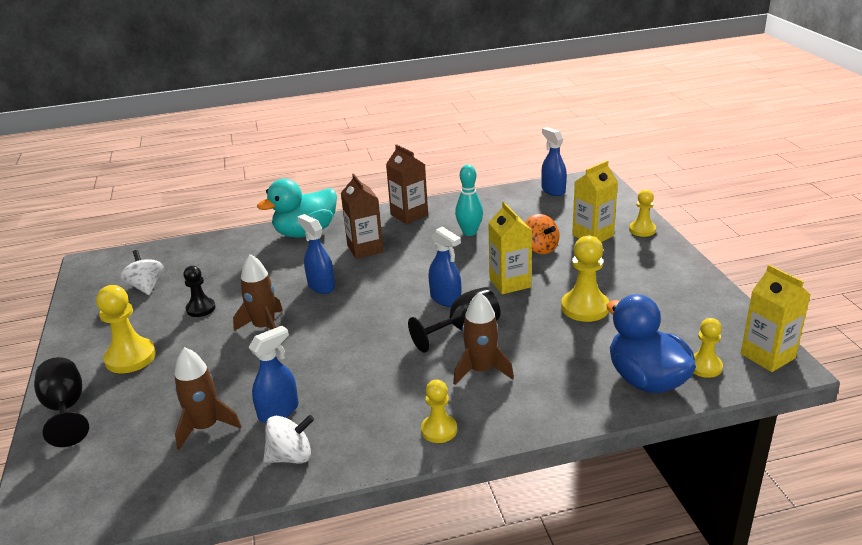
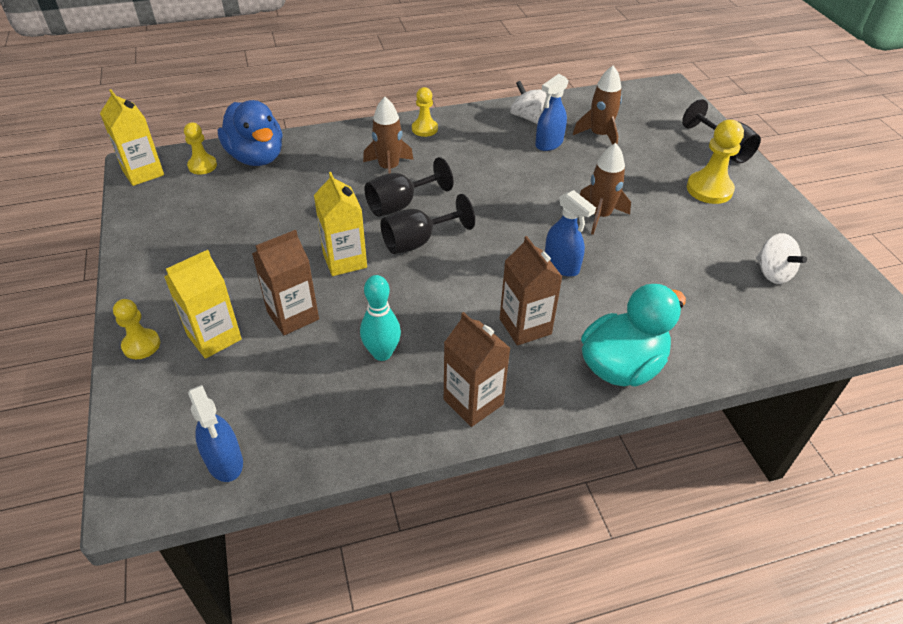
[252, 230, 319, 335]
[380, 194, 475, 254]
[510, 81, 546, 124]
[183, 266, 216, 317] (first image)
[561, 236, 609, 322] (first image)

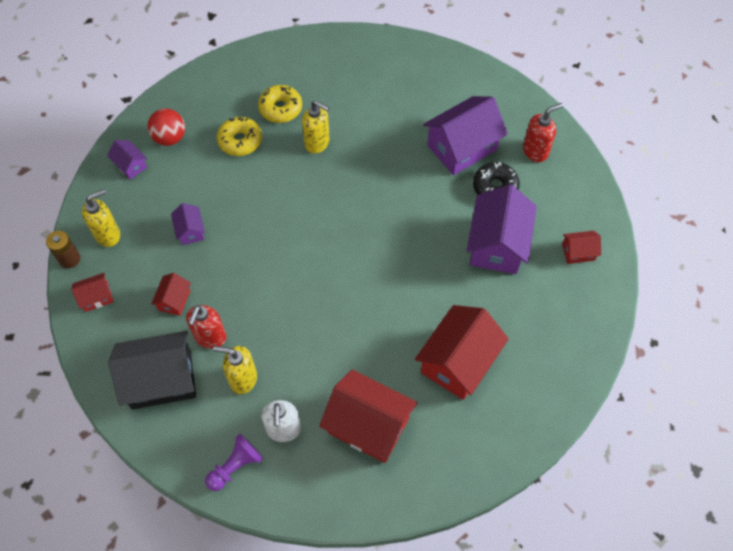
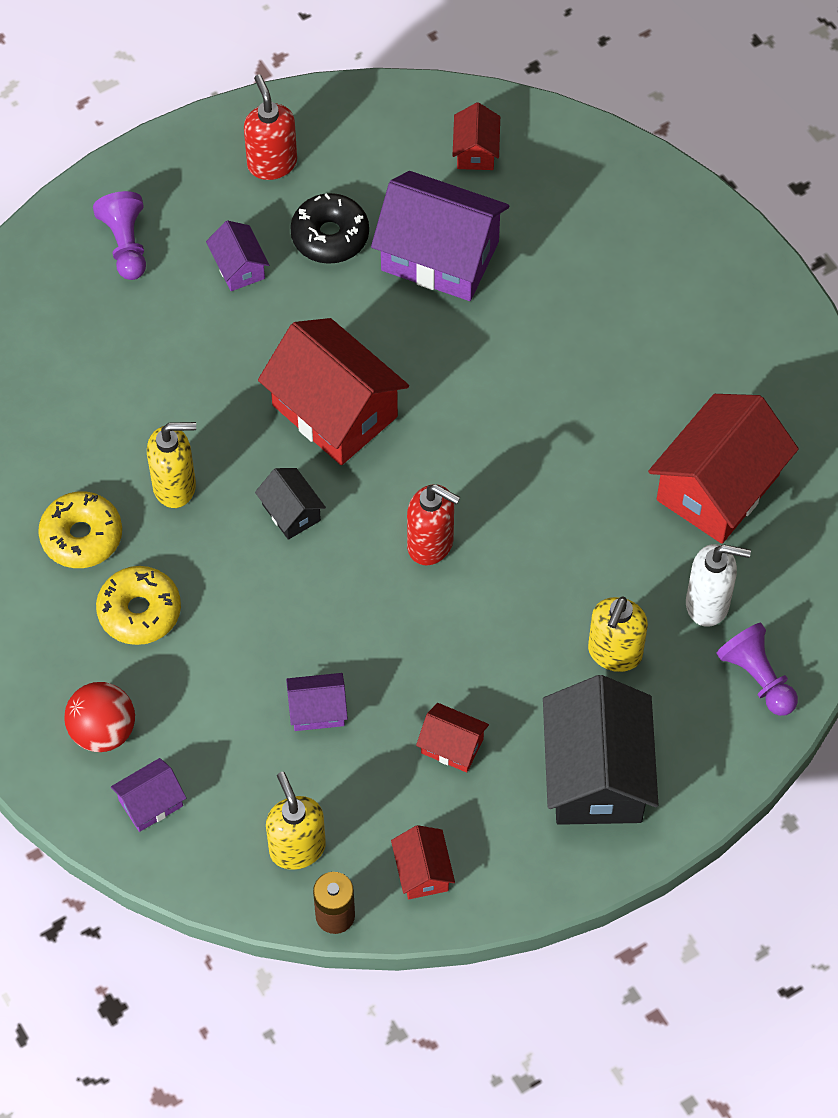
[93, 191, 146, 280]
[147, 422, 196, 508]
[206, 220, 269, 291]
[255, 468, 326, 540]
[258, 318, 409, 465]
[407, 484, 460, 565]

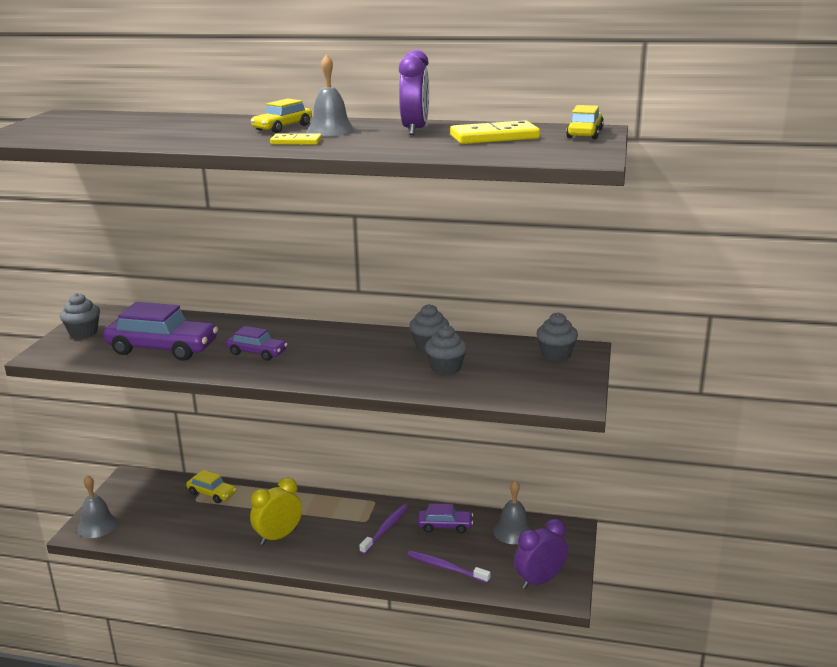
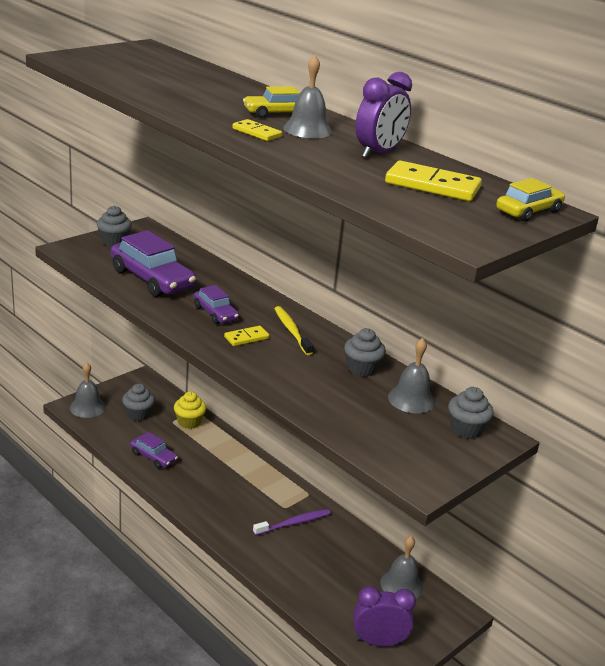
[122, 384, 155, 421]
[130, 432, 178, 469]
[174, 391, 206, 429]
[224, 326, 269, 346]
[274, 306, 313, 355]
[388, 338, 435, 413]
[250, 477, 302, 545] (first image)
[407, 550, 490, 583] (first image)

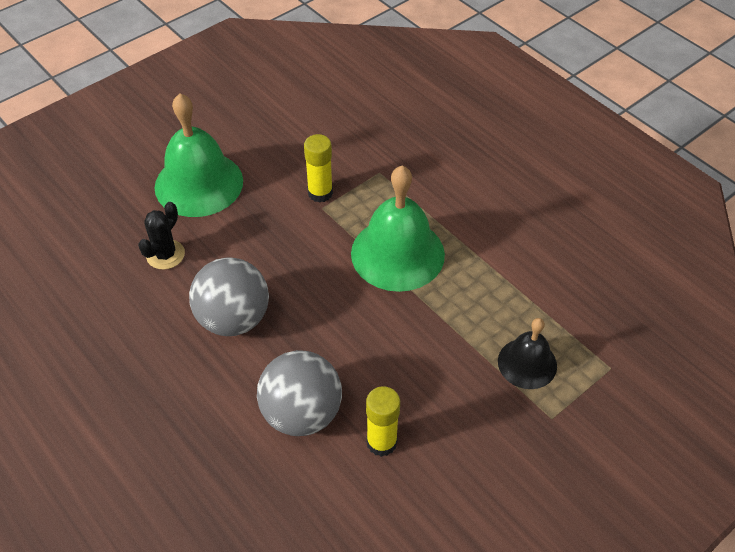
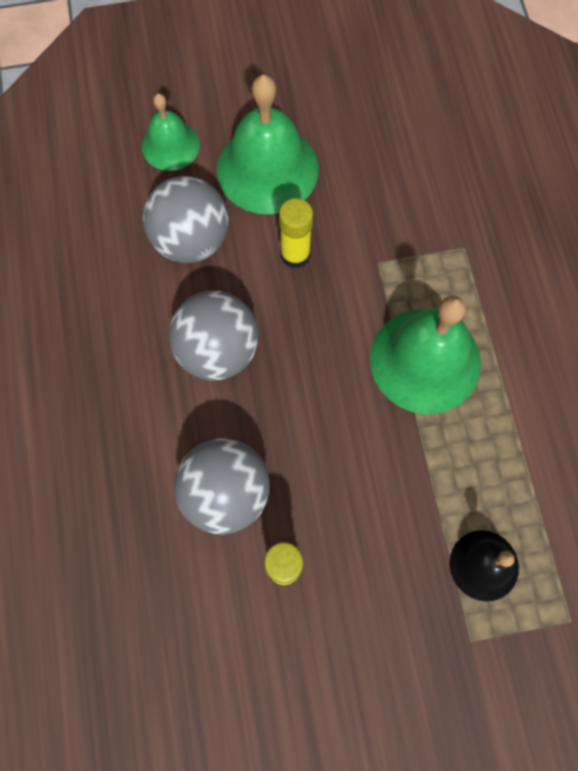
[142, 94, 200, 171]
[143, 176, 229, 263]
[279, 198, 313, 268]

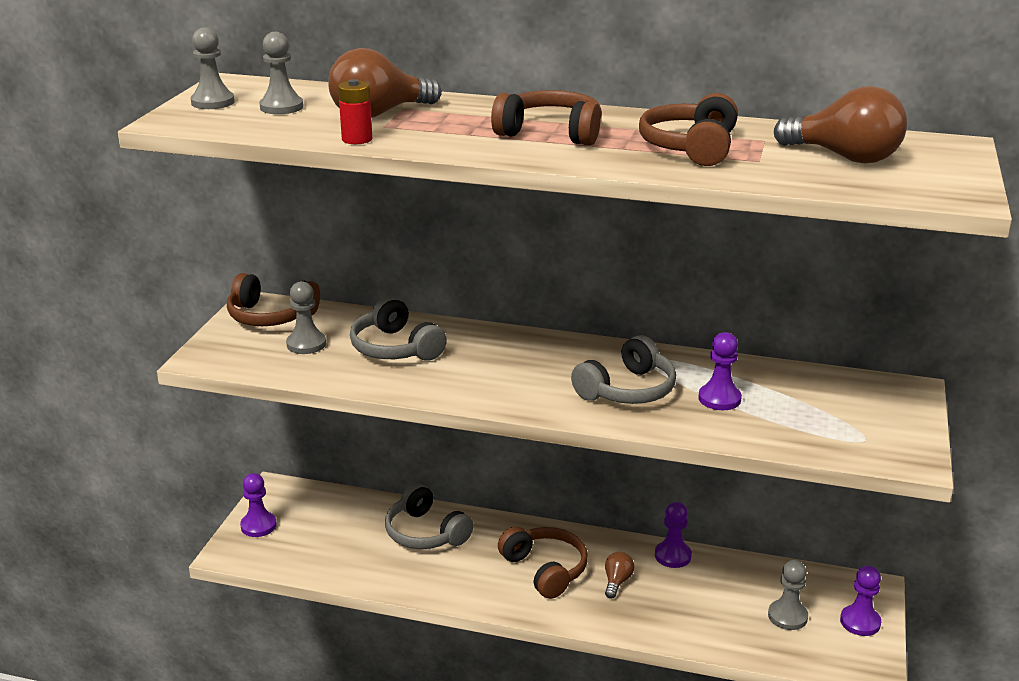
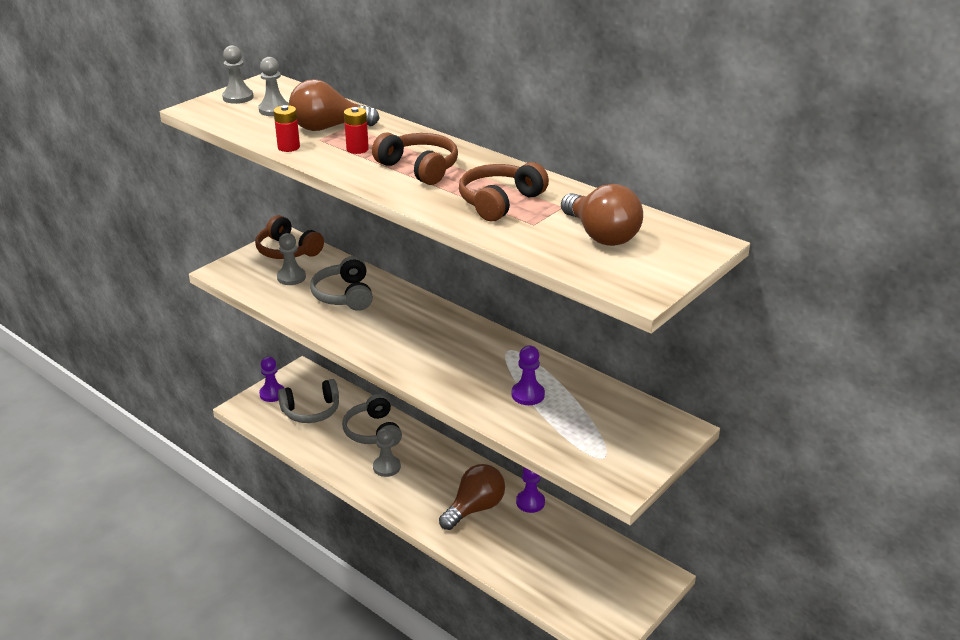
[278, 379, 339, 423]
[344, 107, 369, 154]
[373, 428, 401, 477]
[439, 464, 505, 530]
[498, 527, 588, 599] (first image)
[840, 565, 881, 636] (first image)

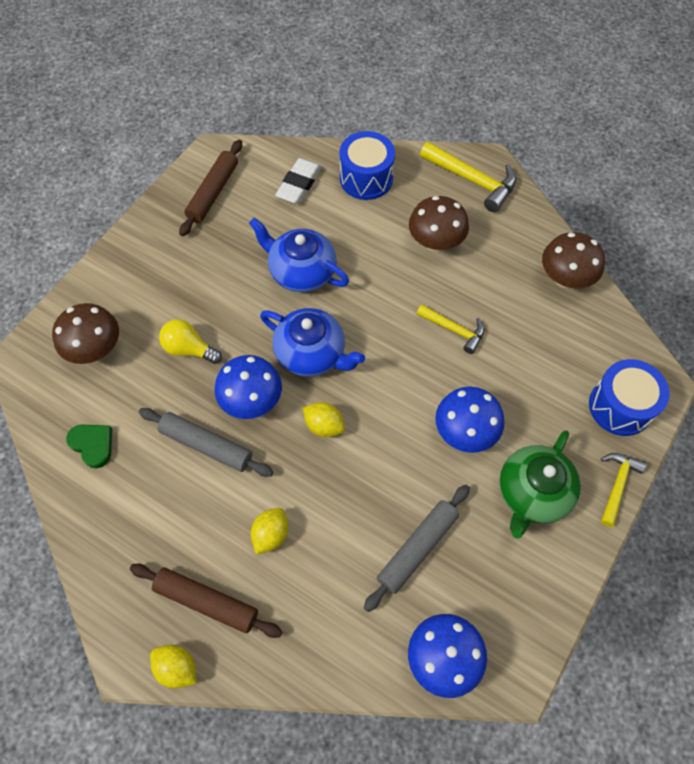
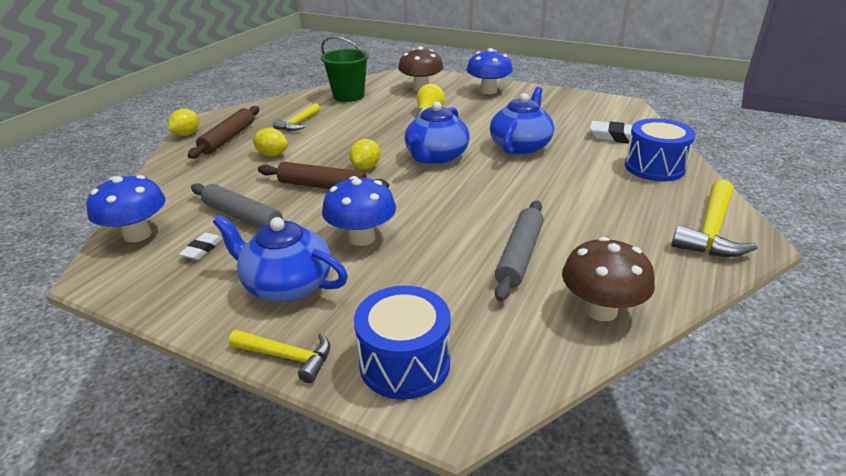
[179, 233, 223, 260]
[213, 215, 348, 302]
[258, 162, 389, 189]
[273, 103, 320, 131]
[321, 36, 369, 102]
[467, 48, 513, 94]
[495, 201, 544, 302]
[409, 196, 469, 252] (first image)

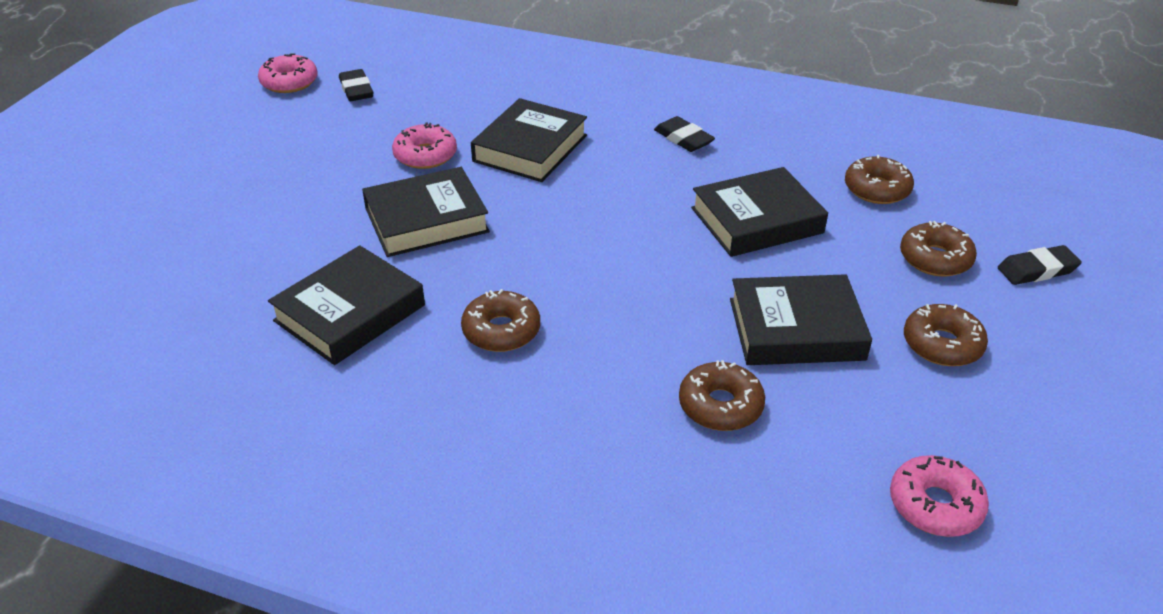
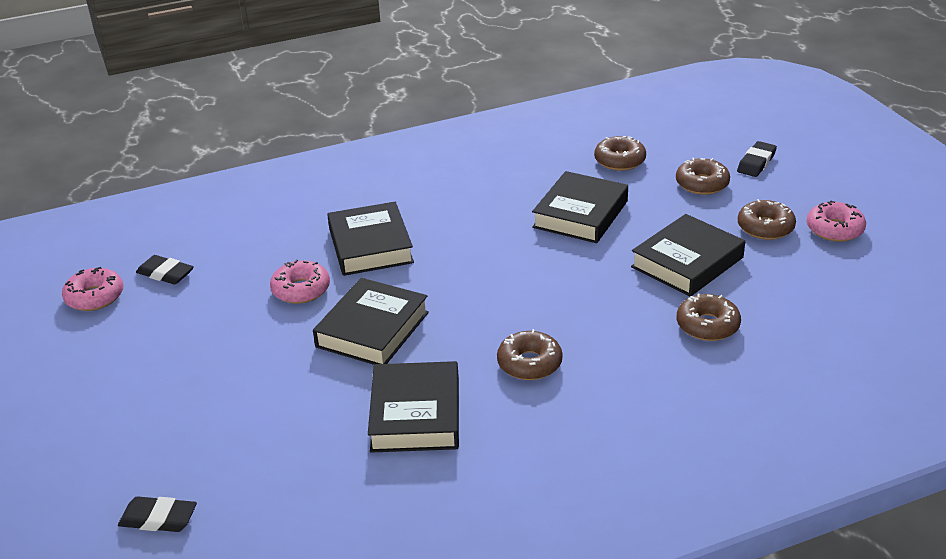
[118, 496, 197, 532]
[807, 200, 866, 242]

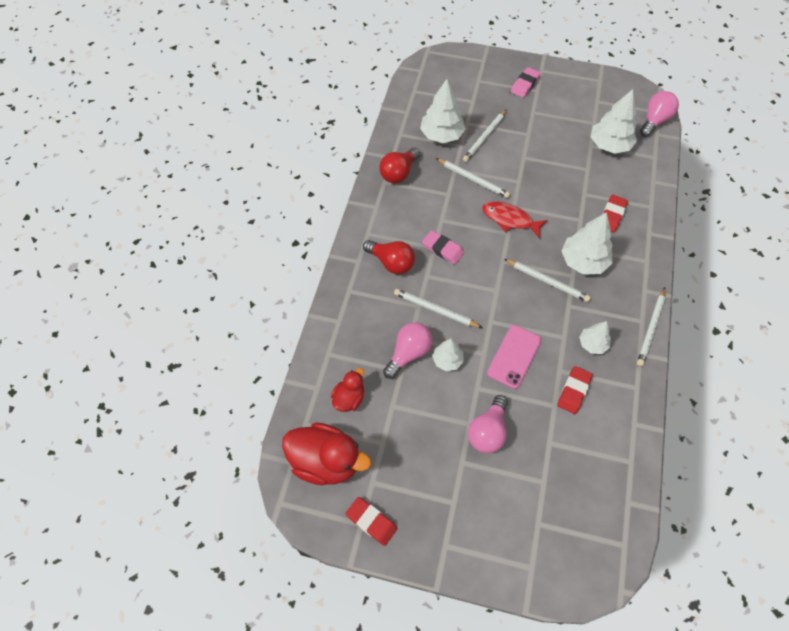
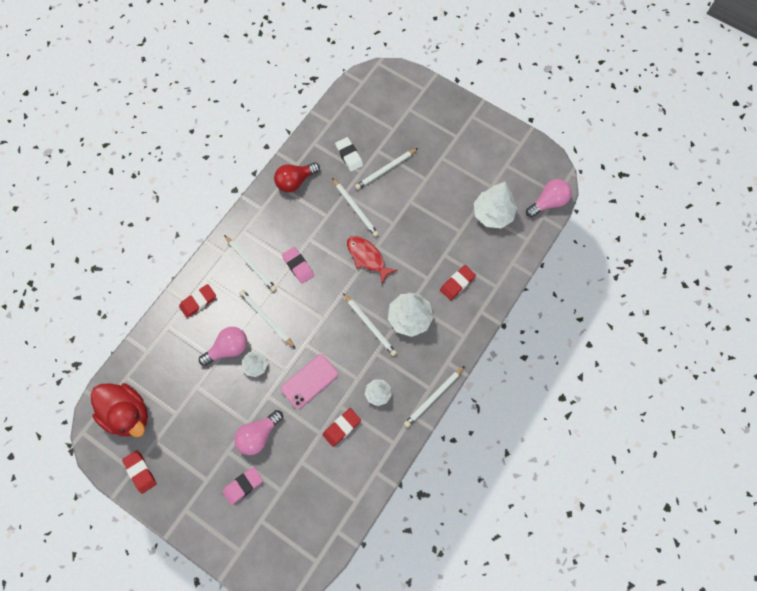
[179, 284, 216, 318]
[222, 467, 263, 505]
[224, 235, 277, 292]
[335, 137, 363, 172]
[331, 368, 364, 412] (first image)

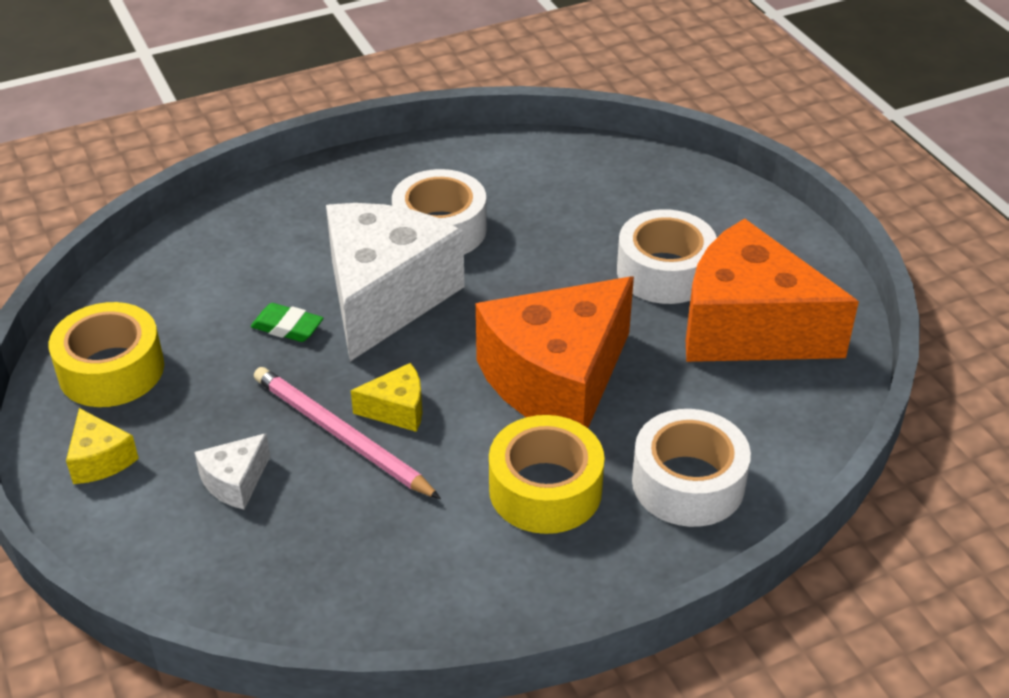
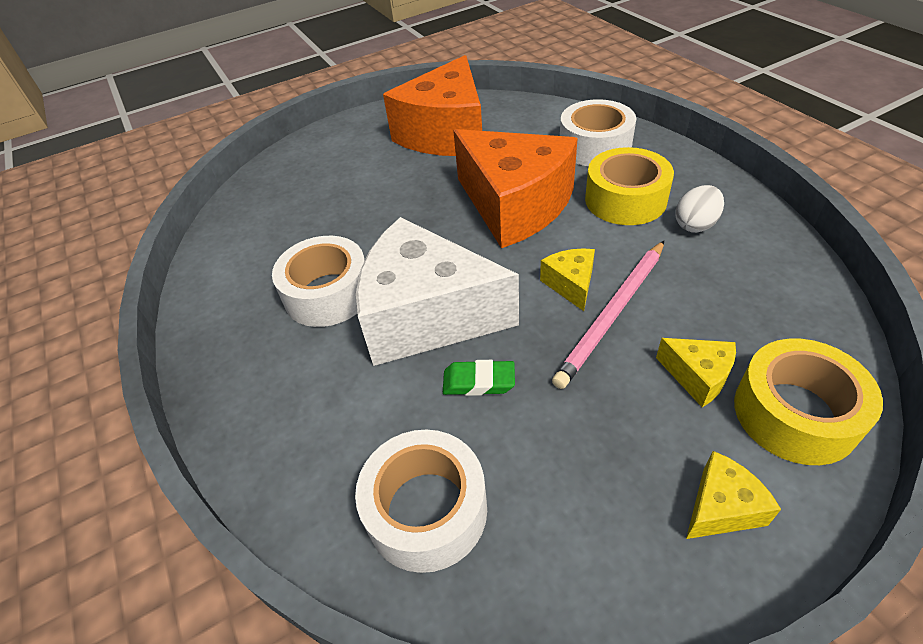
[355, 429, 487, 573]
[443, 360, 515, 396]
[656, 338, 736, 407]
[675, 185, 724, 233]
[734, 339, 883, 465]

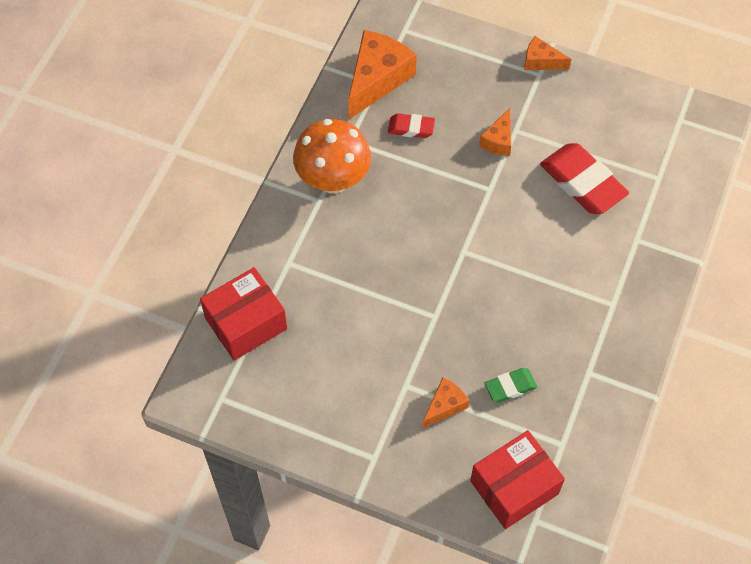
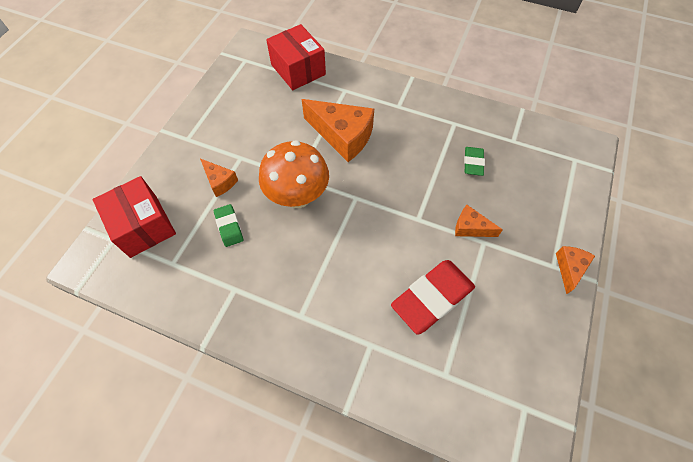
[259, 140, 329, 208]
[302, 99, 374, 162]
[464, 147, 485, 176]

